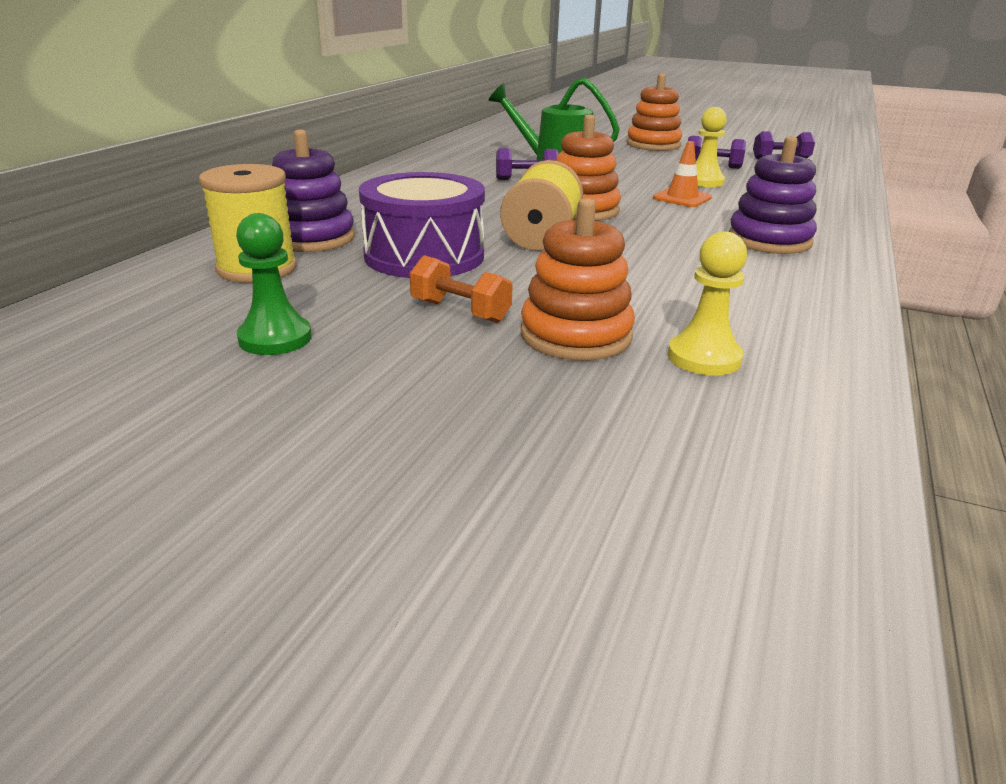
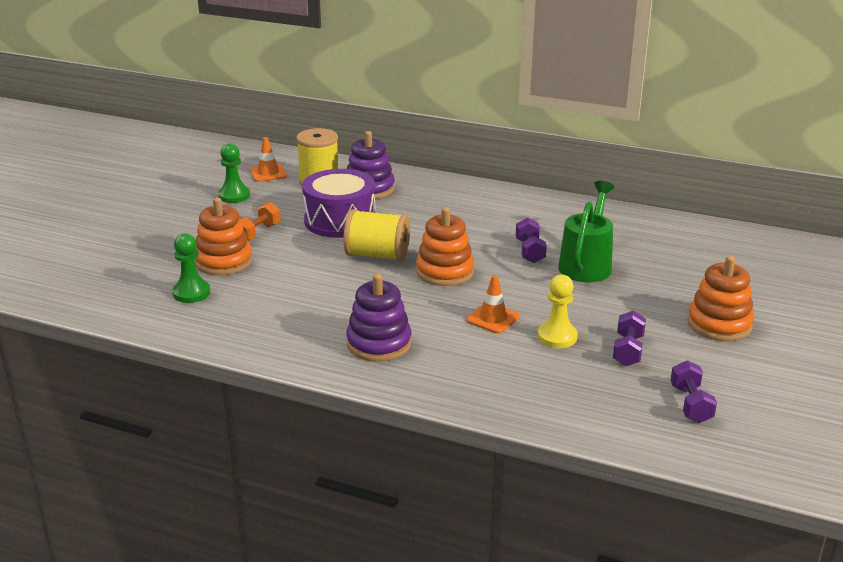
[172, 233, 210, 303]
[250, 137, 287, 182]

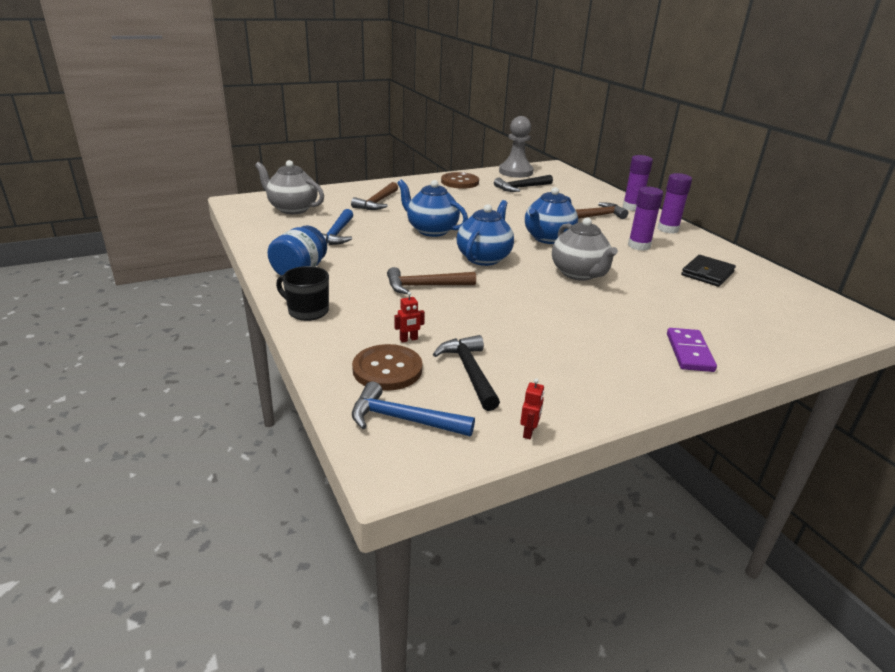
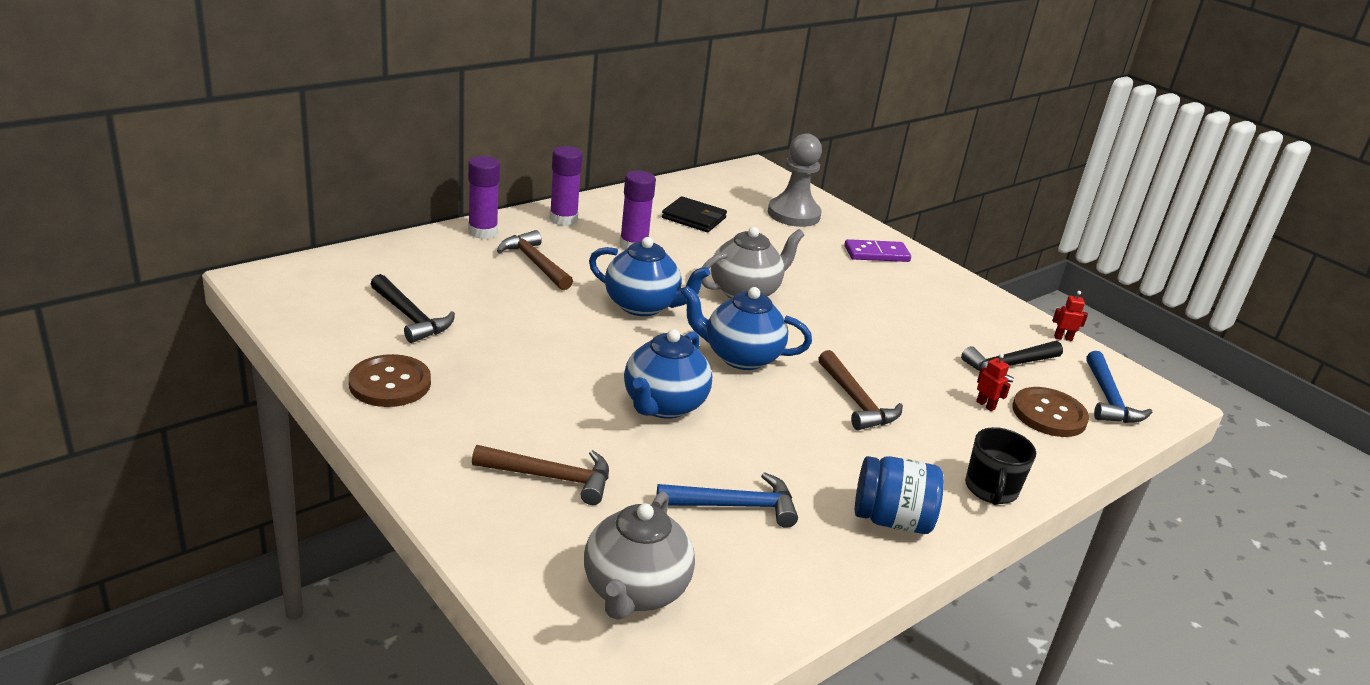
[768, 133, 822, 227]

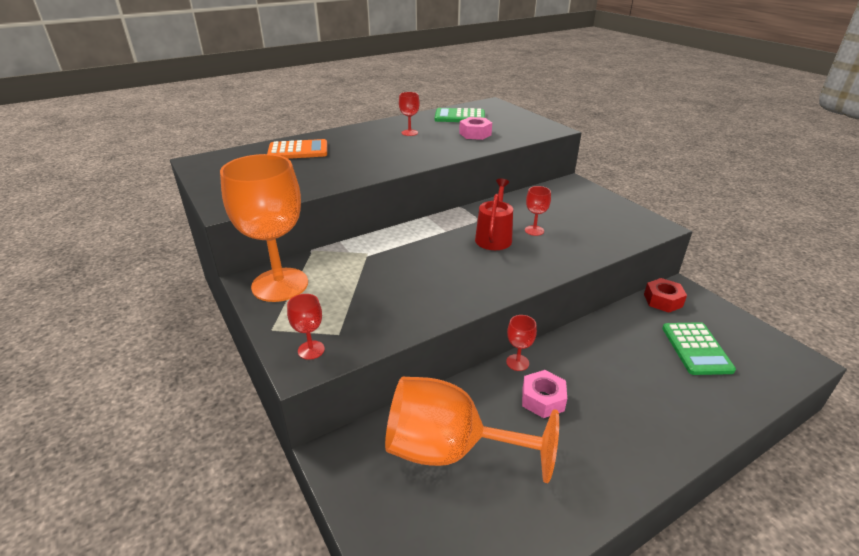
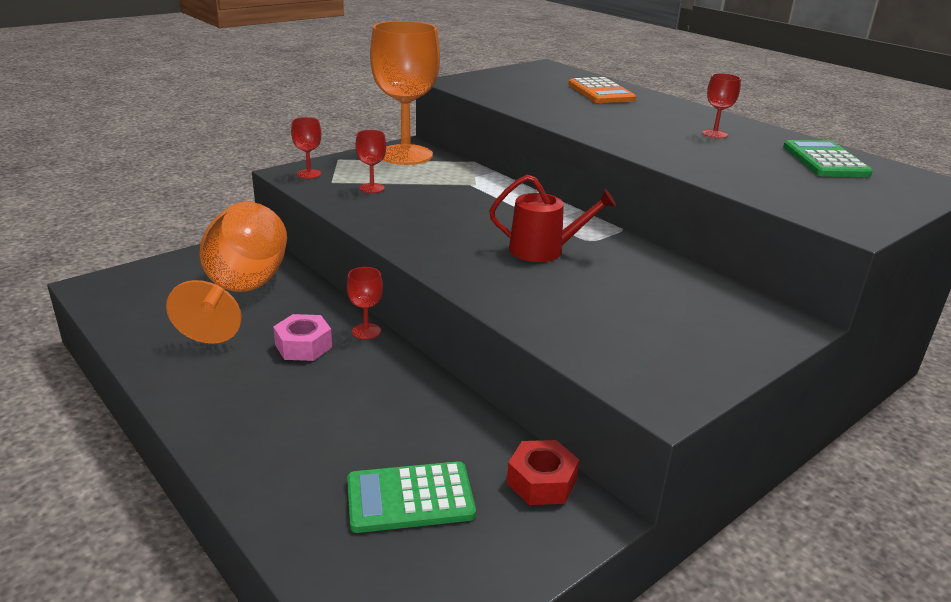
[355, 130, 386, 193]
[459, 117, 492, 140] (first image)

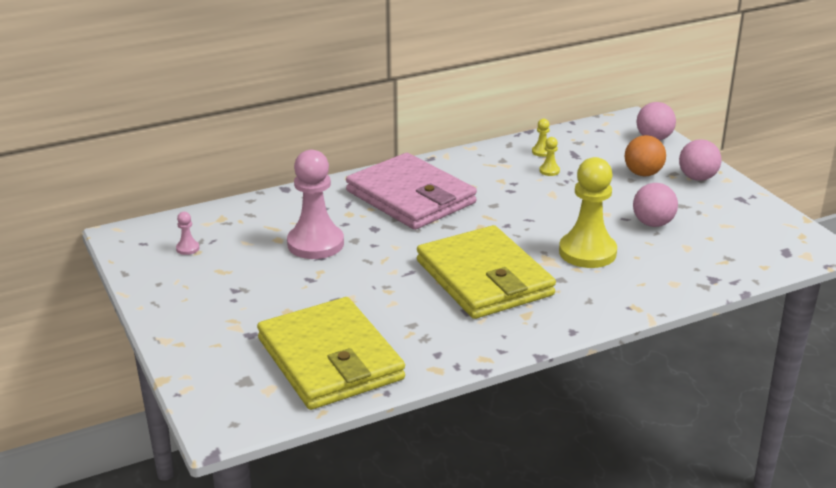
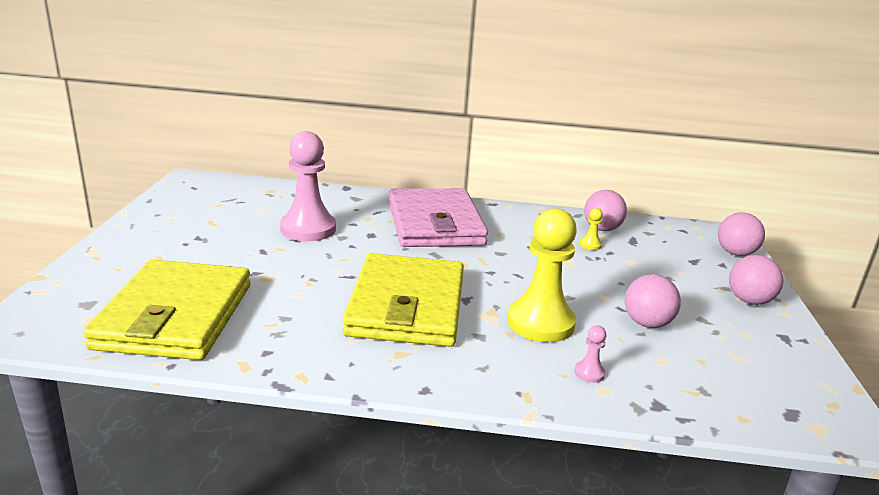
[574, 325, 607, 383]
[584, 190, 627, 231]
[625, 135, 666, 176] (first image)

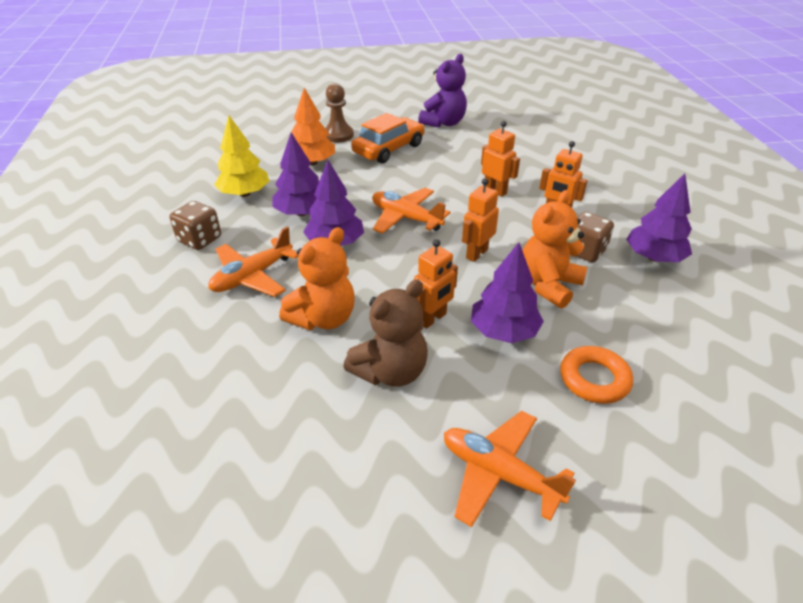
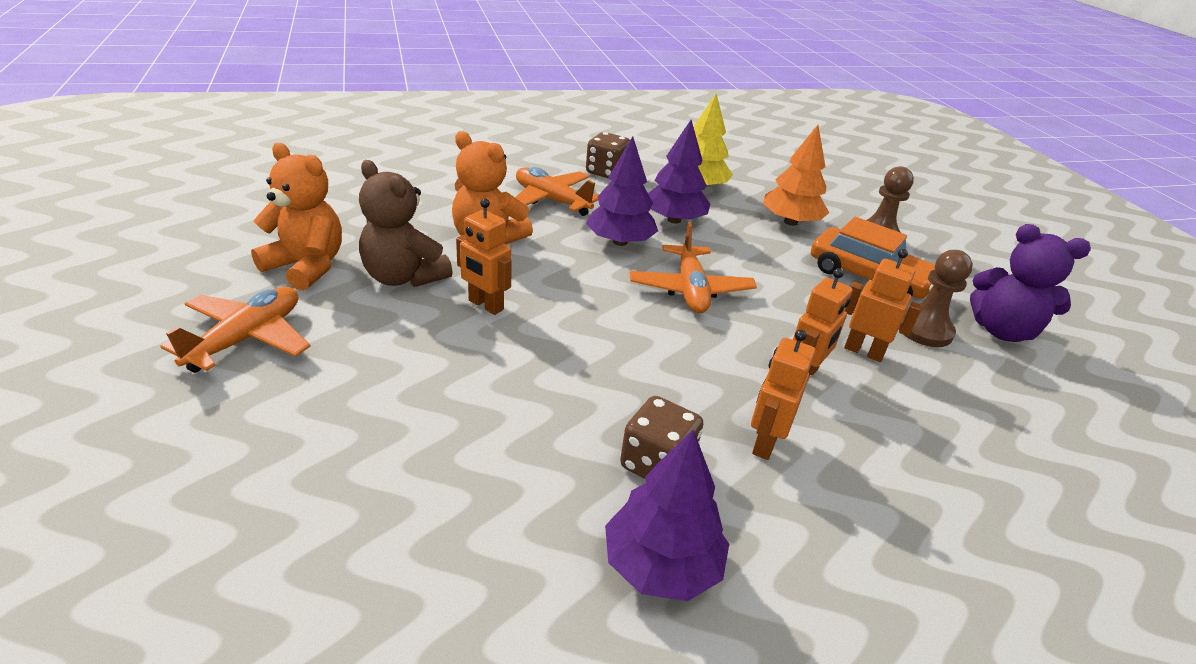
[251, 143, 342, 290]
[630, 222, 757, 313]
[844, 249, 922, 362]
[899, 250, 973, 347]
[471, 243, 544, 343] (first image)
[560, 346, 633, 404] (first image)

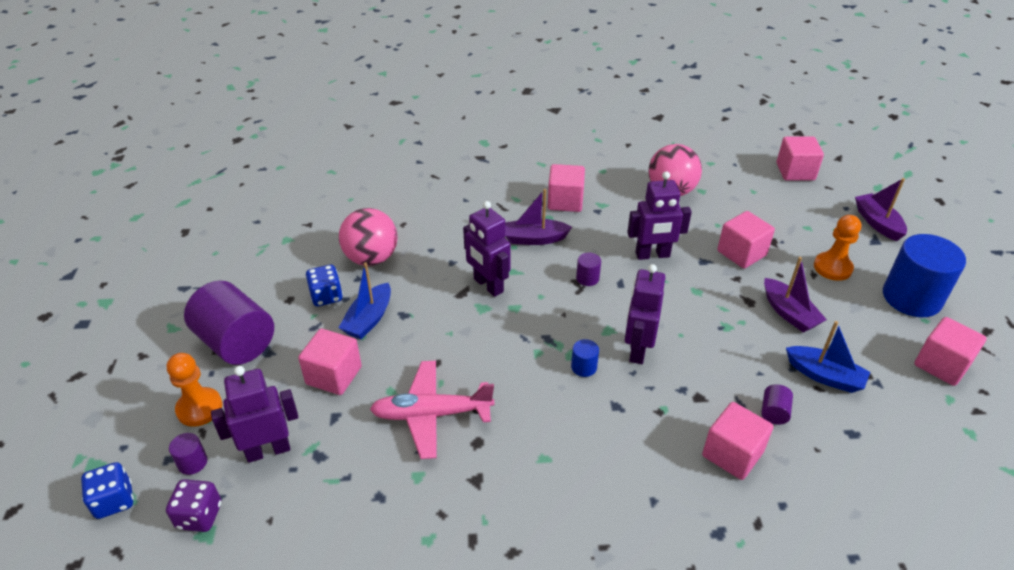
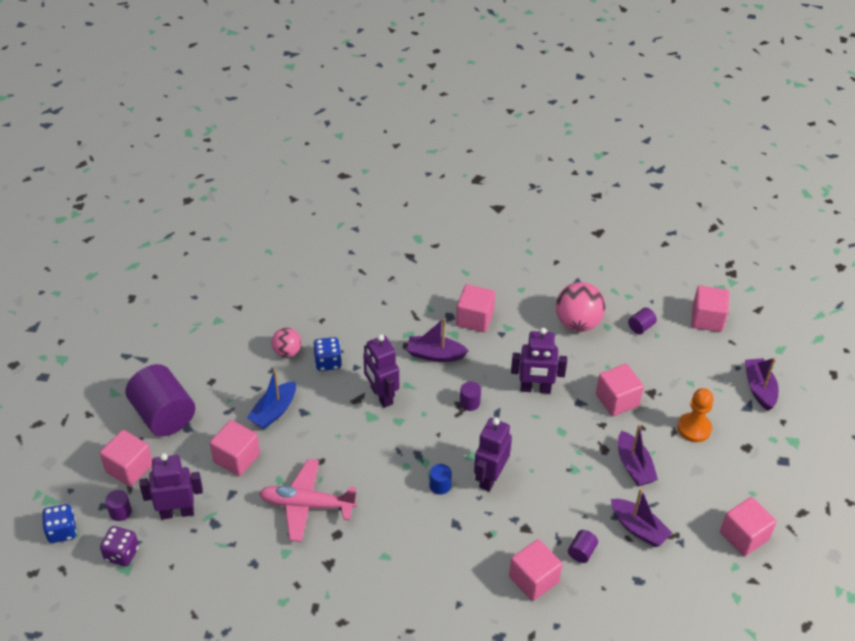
[100, 430, 152, 487]
[271, 328, 301, 357]
[313, 337, 342, 371]
[611, 488, 672, 547]
[628, 307, 657, 334]
[883, 234, 966, 317] (first image)

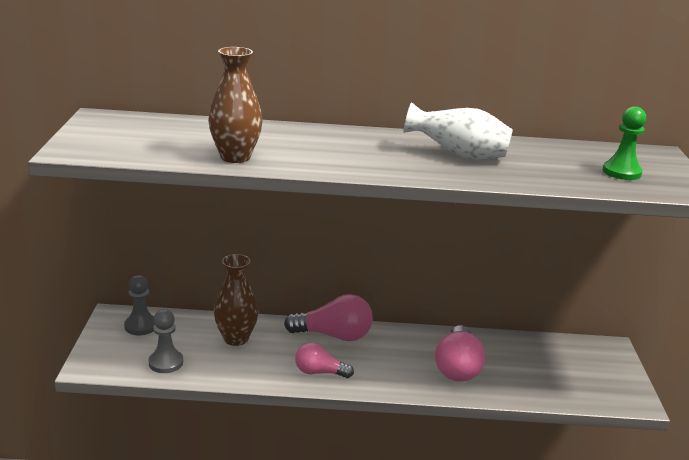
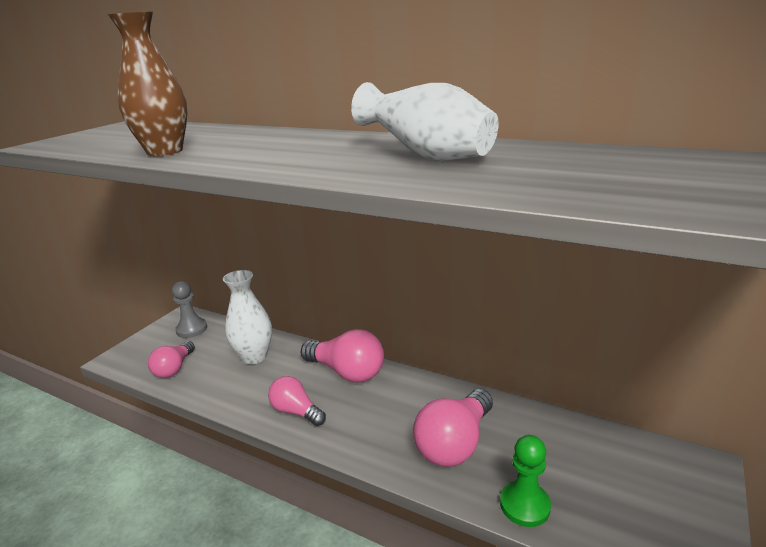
[148, 341, 195, 378]
[223, 270, 272, 364]
[500, 435, 551, 527]

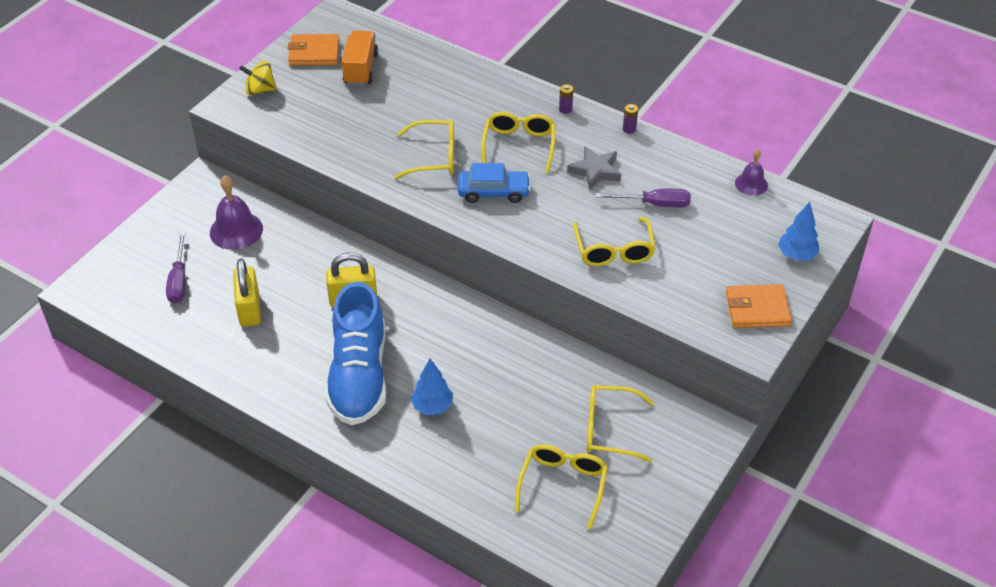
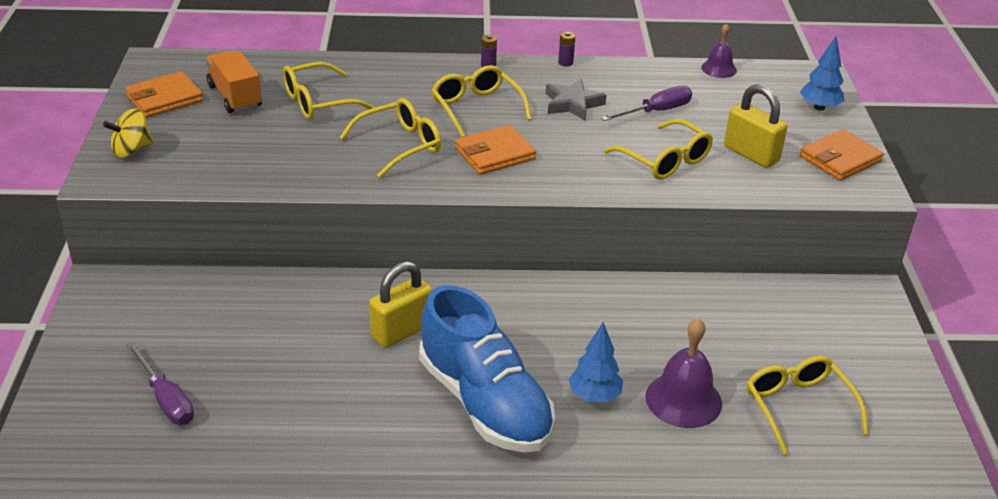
[283, 62, 375, 120]
[455, 125, 536, 175]
[645, 318, 722, 428]
[724, 84, 787, 168]

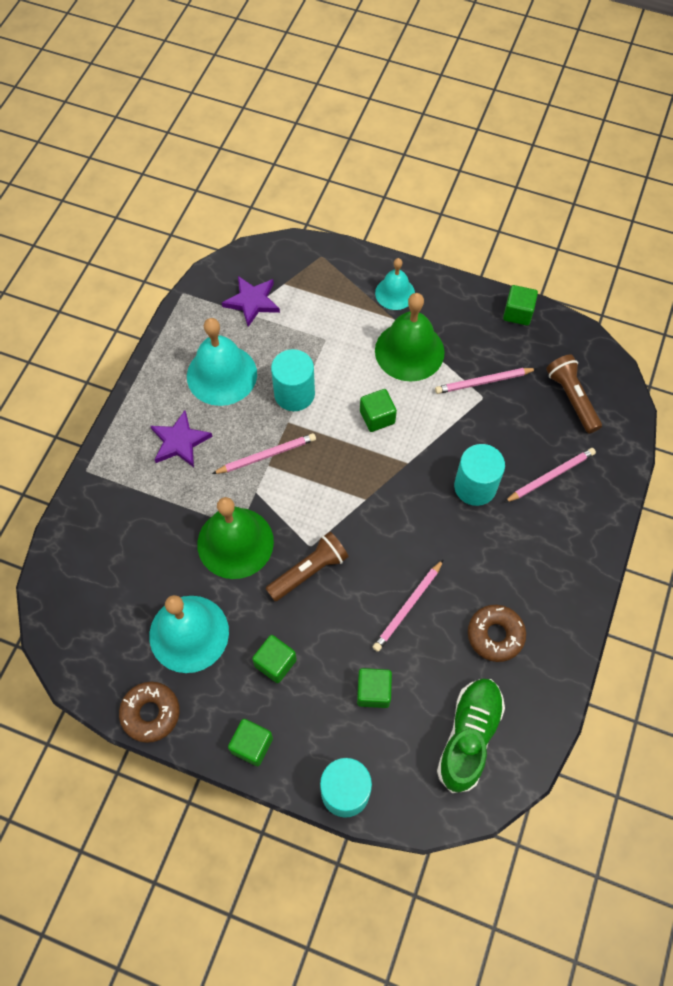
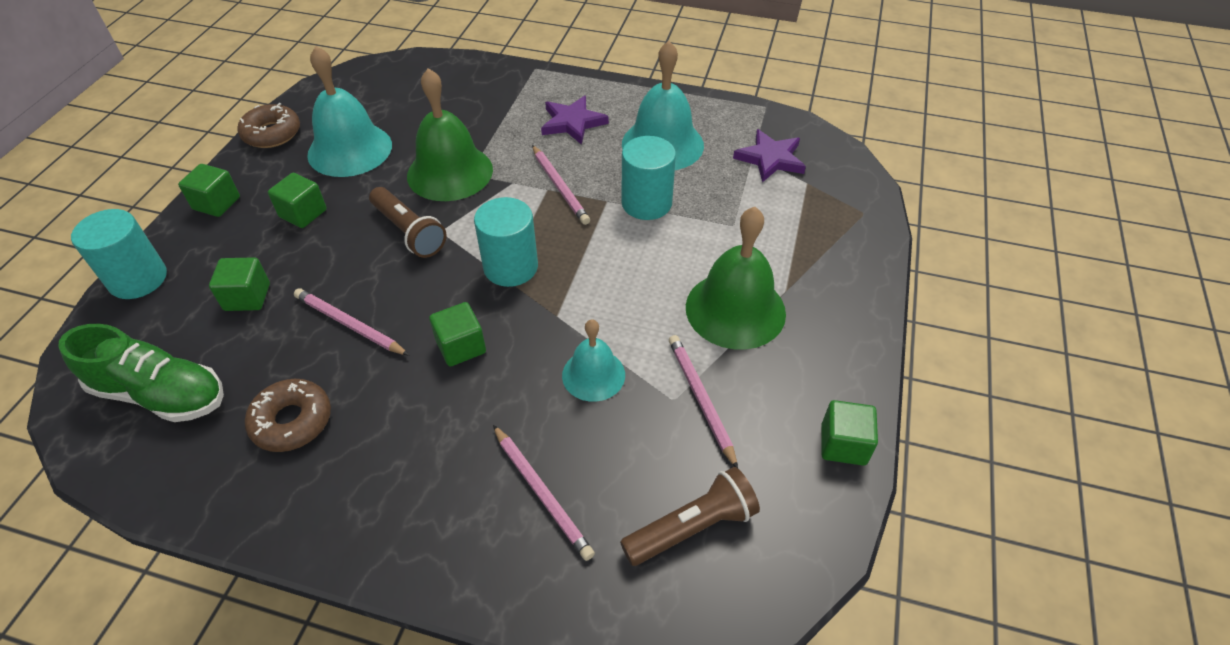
[429, 302, 486, 366]
[474, 197, 538, 287]
[562, 319, 625, 402]

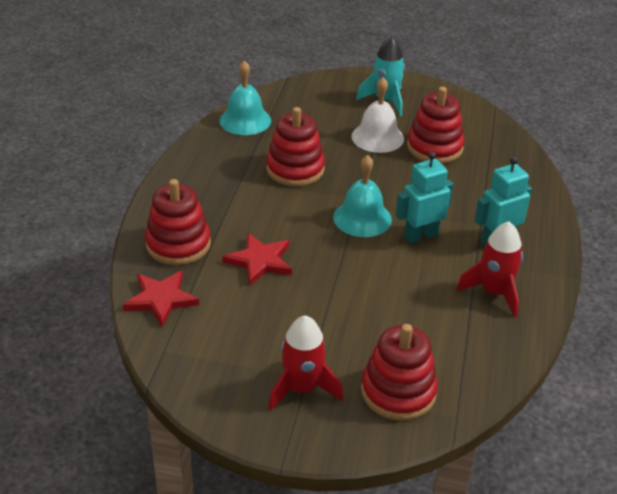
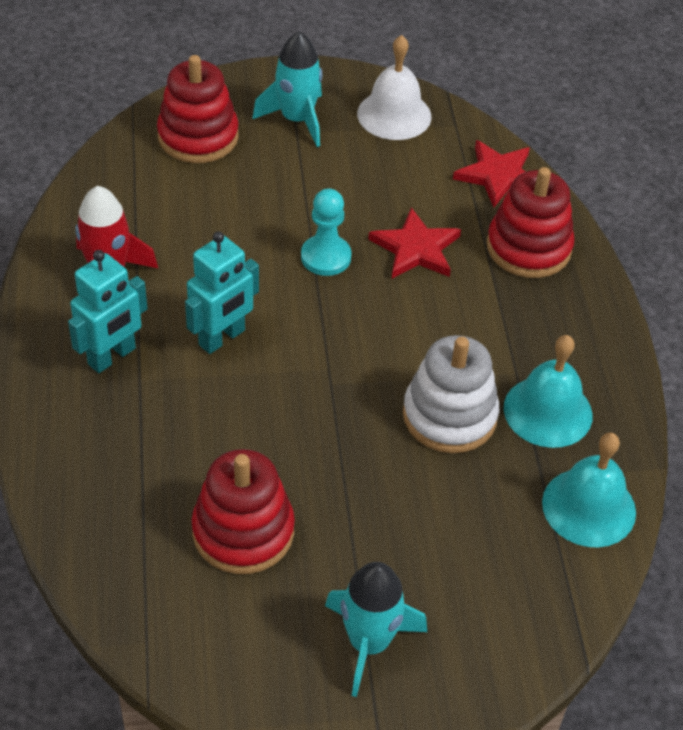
[252, 31, 323, 147]
[301, 188, 352, 276]
[357, 35, 431, 140]
[403, 335, 499, 453]
[504, 335, 593, 448]

